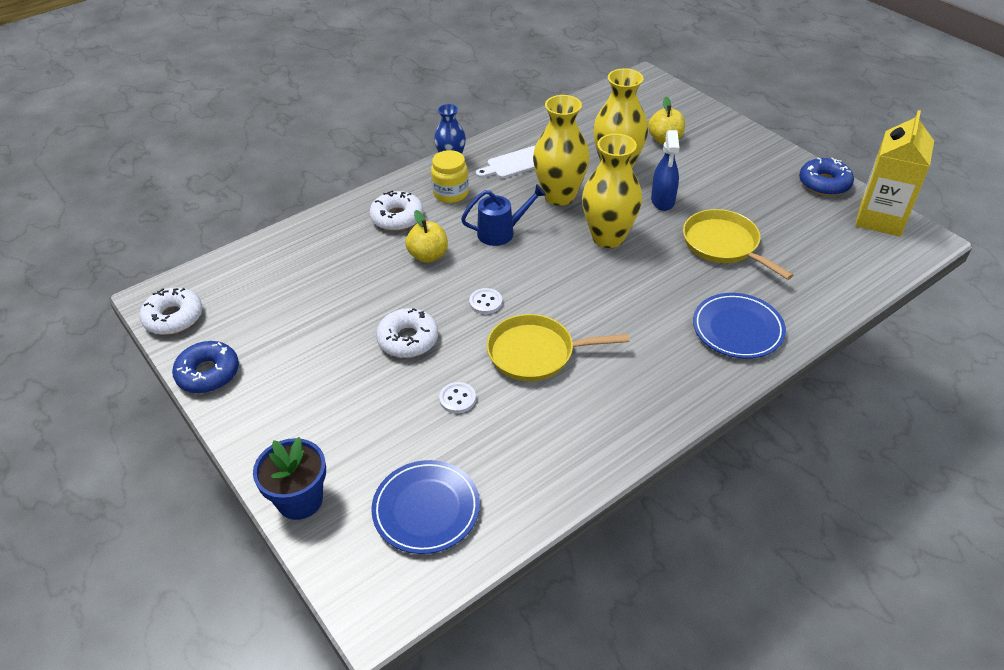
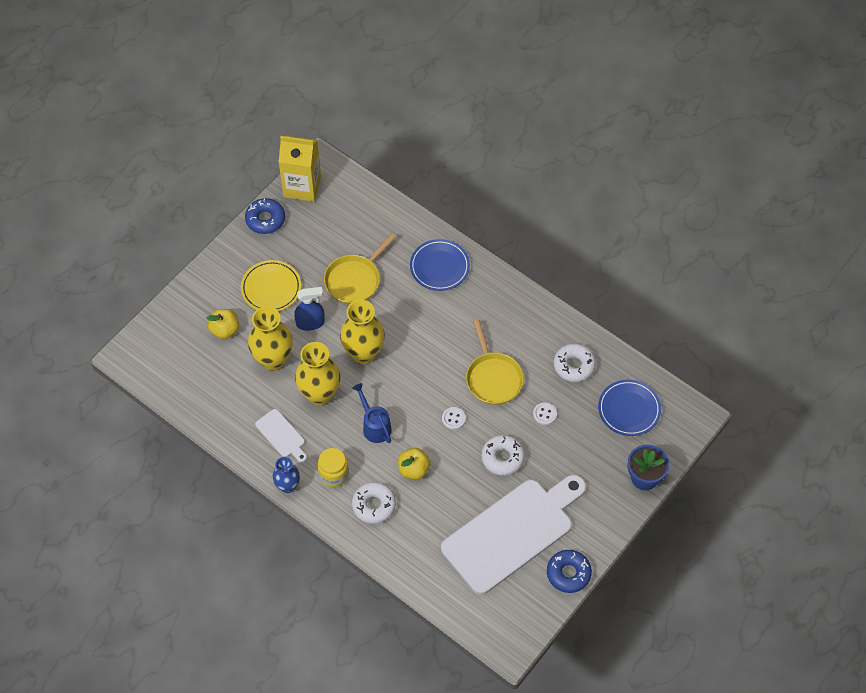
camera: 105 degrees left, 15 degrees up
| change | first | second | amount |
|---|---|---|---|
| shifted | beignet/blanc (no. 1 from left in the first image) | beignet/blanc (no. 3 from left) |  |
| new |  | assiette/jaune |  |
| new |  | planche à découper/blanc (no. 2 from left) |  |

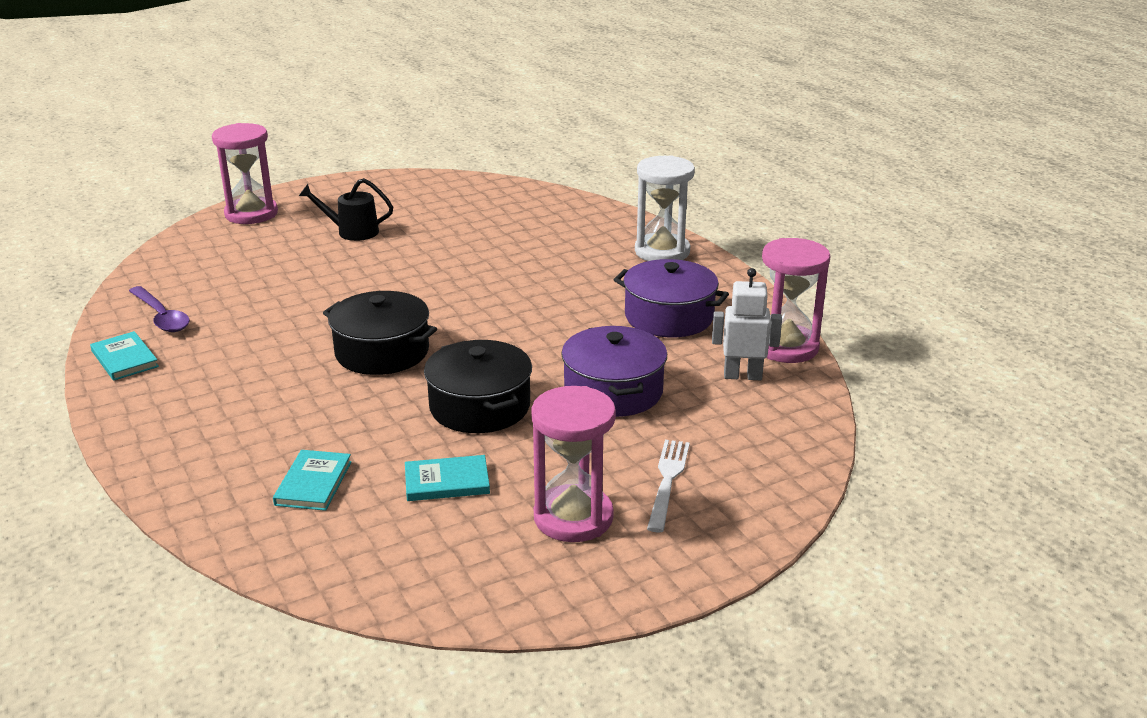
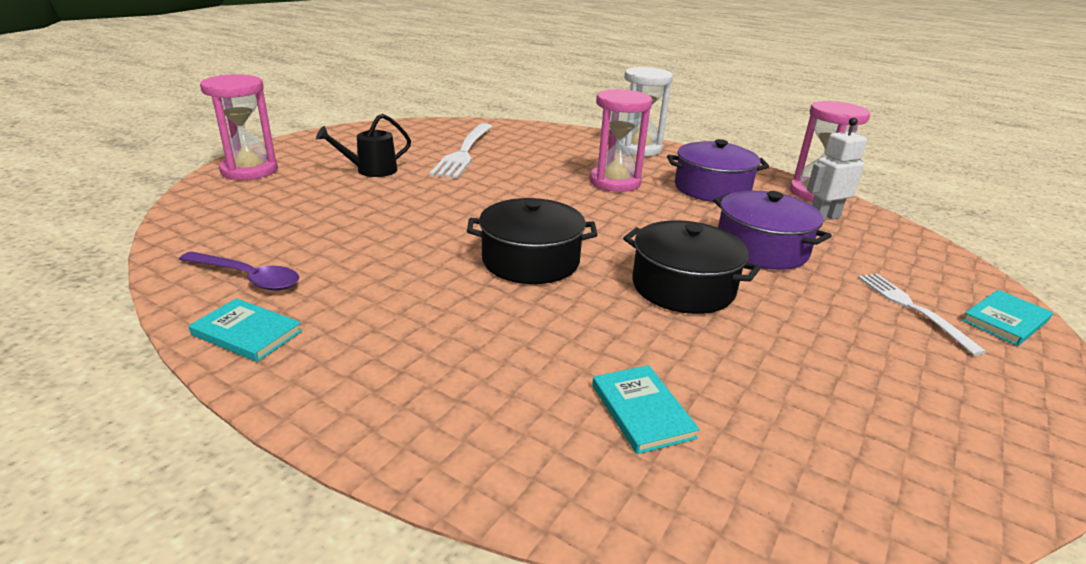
camera: 30 degrees left, 0 degrees up
| change | first | second | amount |
|---|---|---|---|
| shifted | sablier/rose (no. 2 from left) |  |  |
| shifted | livre/turquoise (no. 3 from left) |  |  |
| new |  | fourchette/blanc (no. 1 from left) |  |

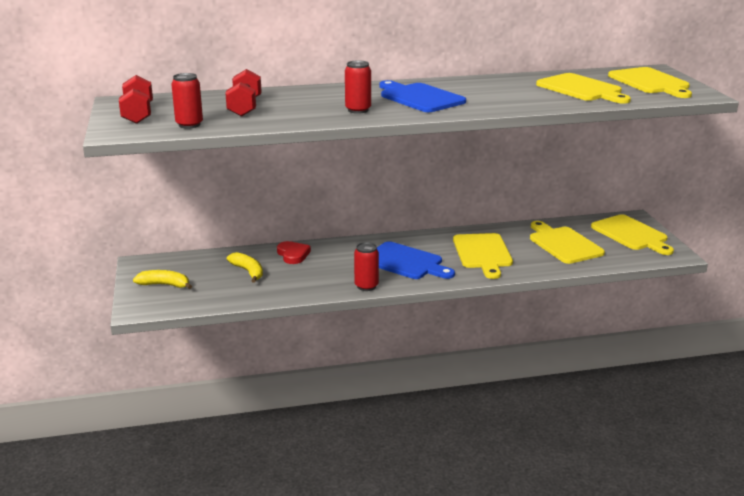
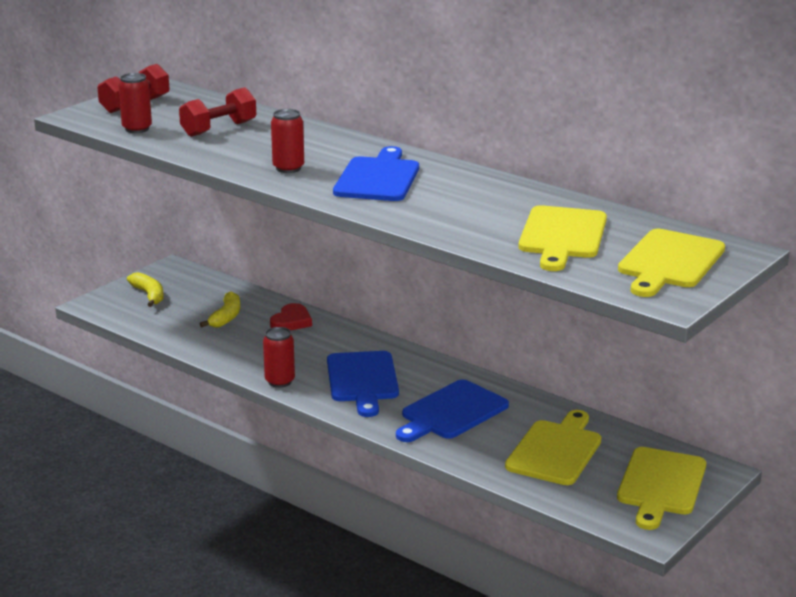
camera: 50 degrees right, 0 degrees up
| change | first | second | amount |
|---|---|---|---|
| repainted | planche à découper/jaune (no. 1 from left) | planche à découper/bleu (no. 3 from left) |  |

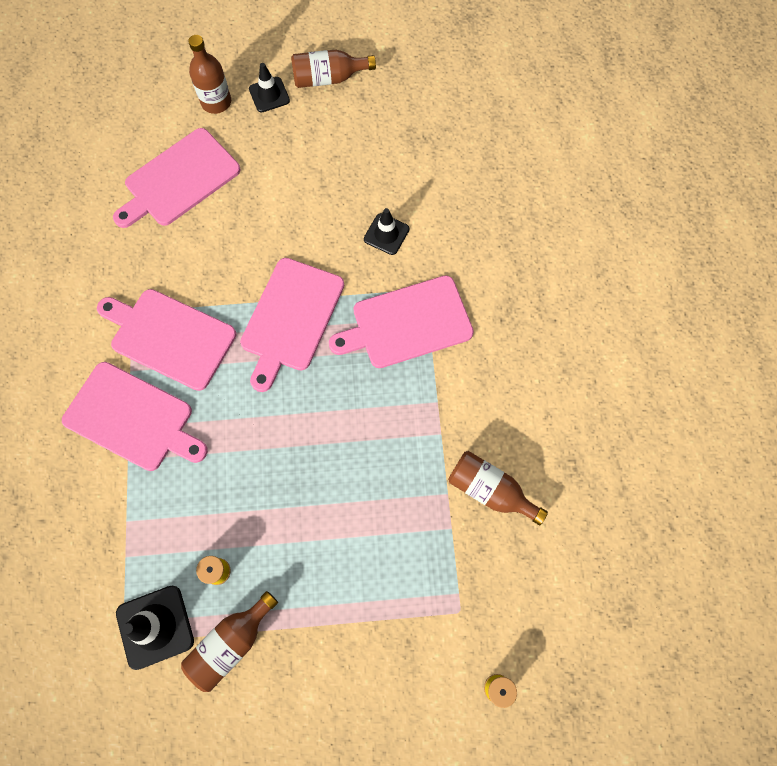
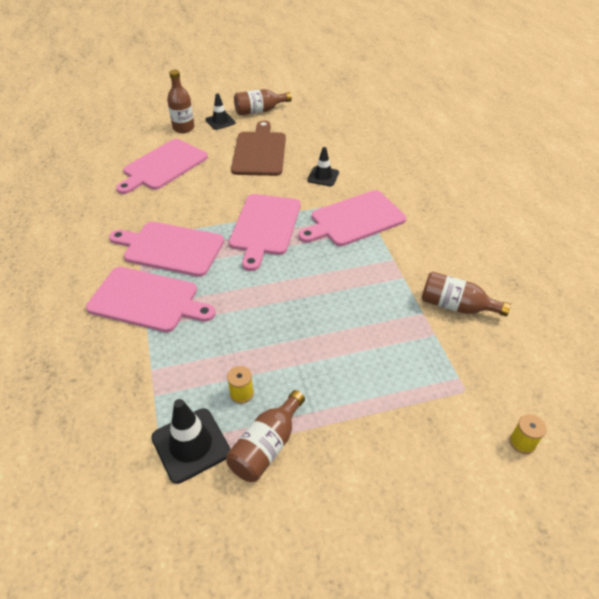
camera: 10 degrees left, 25 degrees down
| change | first | second | amount |
|---|---|---|---|
| new |  | planche à découper/marron |  |

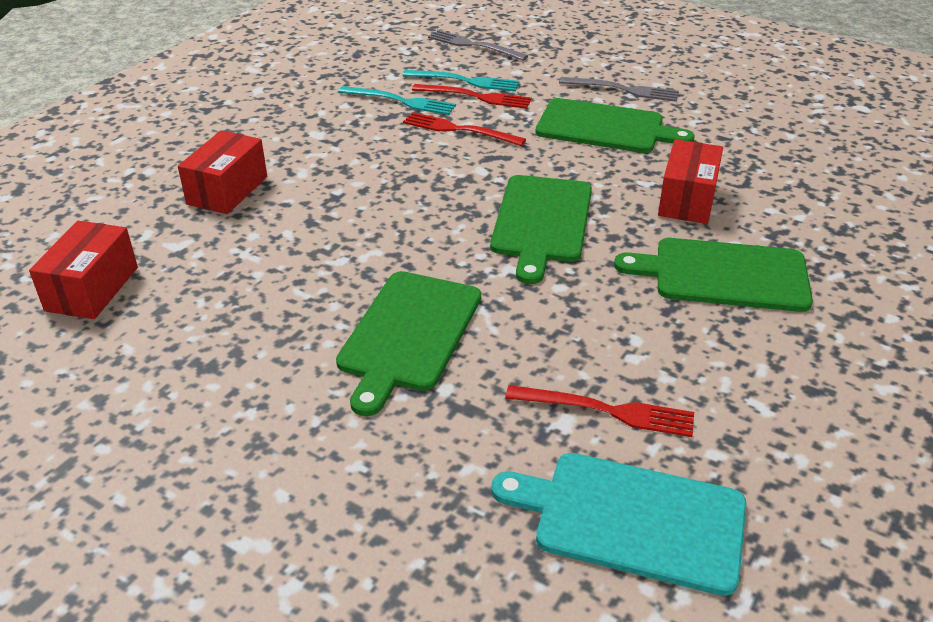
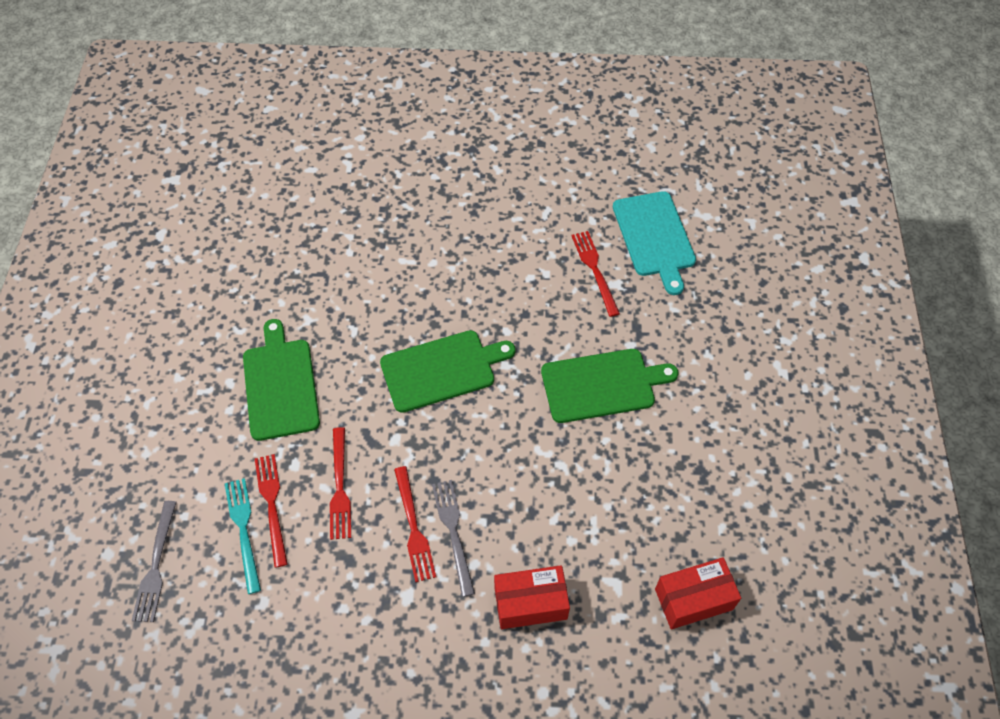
camera: 120 degrees left, 20 degrees up
| change | first | second | amount |
|---|---|---|---|
| shifted | fourchette/gris (no. 2 from left) |  |  |
| gone | fourchette/turquoise (no. 1 from left) |  |  |
| gone | boîte/rouge (no. 3 from left) |  |  |
| gone | planche à découper/vert (no. 4 from left) |  |  |
| new |  | fourchette/rouge (no. 3 from left) |  |

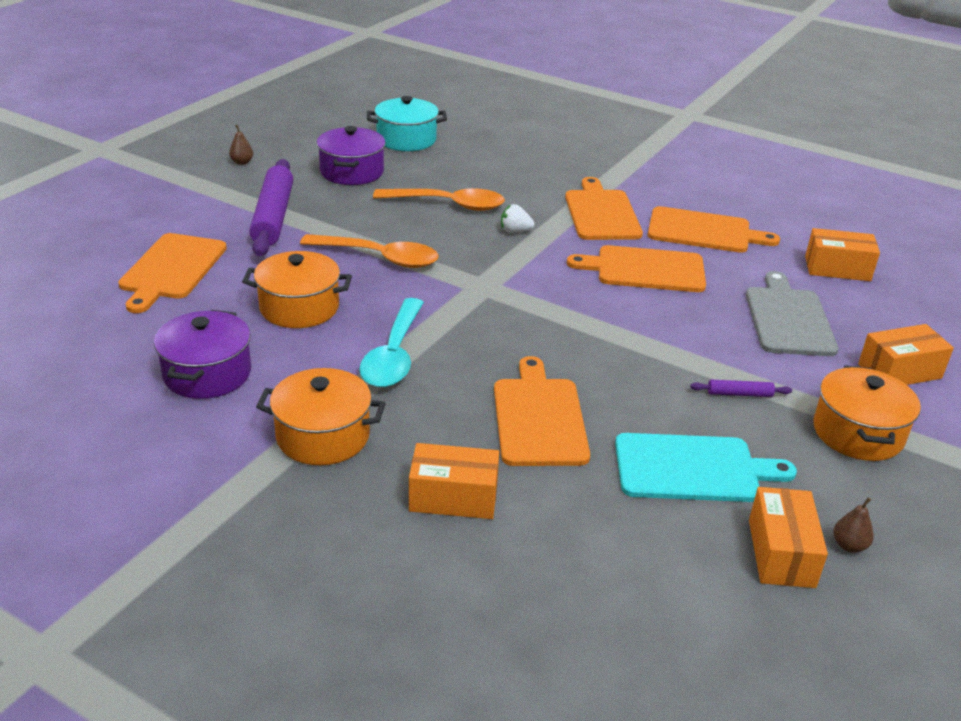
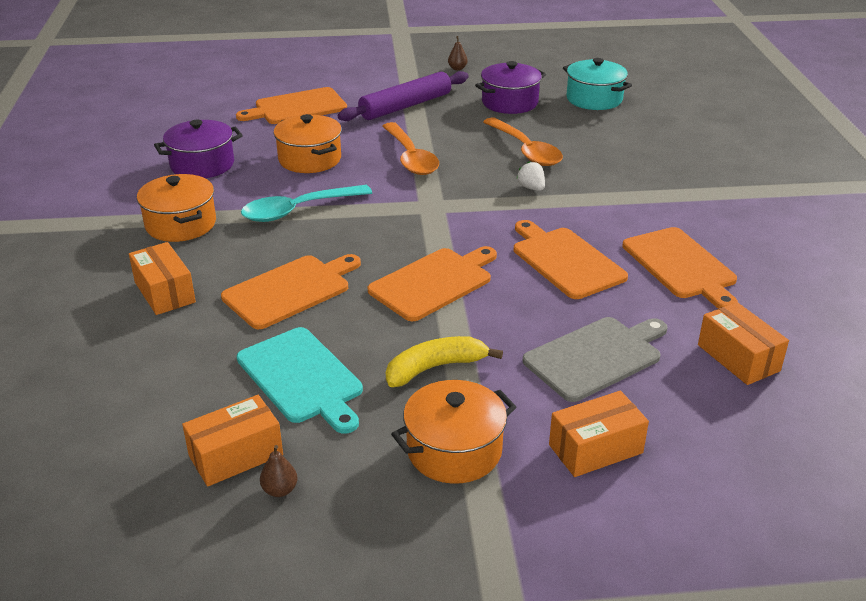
camera: 55 degrees right, 0 degrees up
| change | first | second | amount |
|---|---|---|---|
| shifted | planche à découper/orange (no. 3 from left) |  |  |
| rotated | boîte/orange (no. 4 from left in the first image) | boîte/orange (no. 3 from left) | 60 degrees counterclockwise |
| swapped | rouleau à pâtisserie/violet (no. 2 from left) | banane/jaune |  |

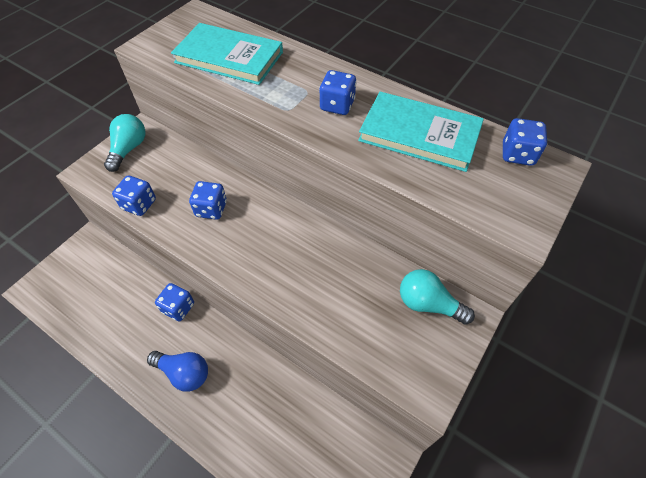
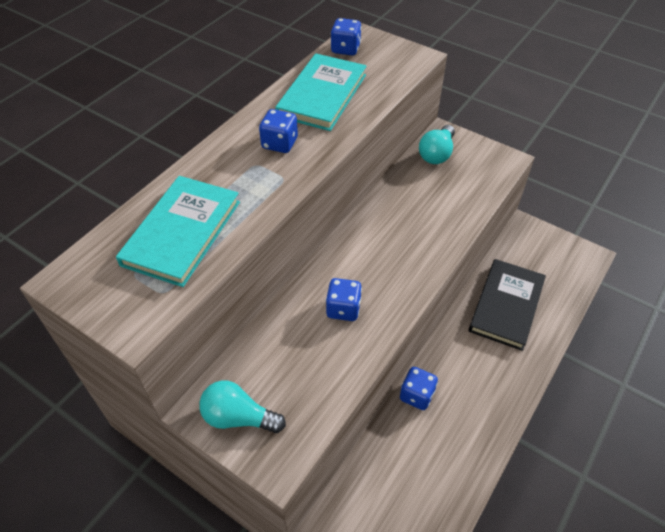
camera: 90 degrees left, 5 degrees down
| change | first | second | amount |
|---|---|---|---|
| gone | dé/bleu (no. 1 from left) |  |  |
| gone | ampoule/bleu |  |  |
| new |  | livre/noir |  |

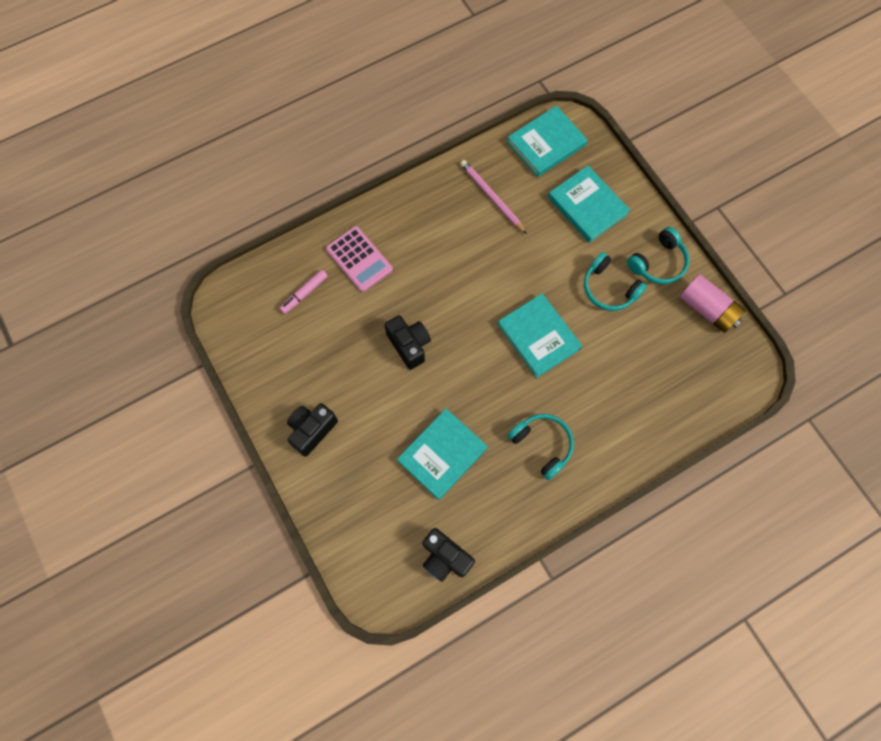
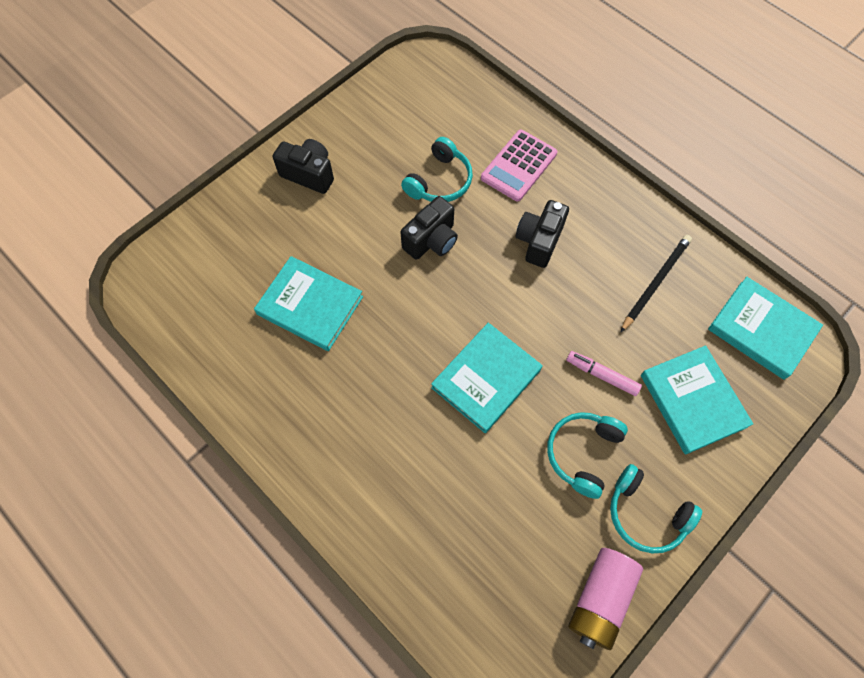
camera: 75 degrees right, 5 degrees down
| change | first | second | amount |
|---|---|---|---|
| repainted | crayon/rose | crayon/noir |  |
| rotated | livre/turquoise (no. 4 from left in the first image) | livre/turquoise (no. 3 from left) | 60 degrees counterclockwise |
| shifted | feutre/rose |  |  |
| shifted | casque audio/turquoise (no. 1 from left) |  |  |
| shifted | appareil photo/noir (no. 3 from left) |  |  |

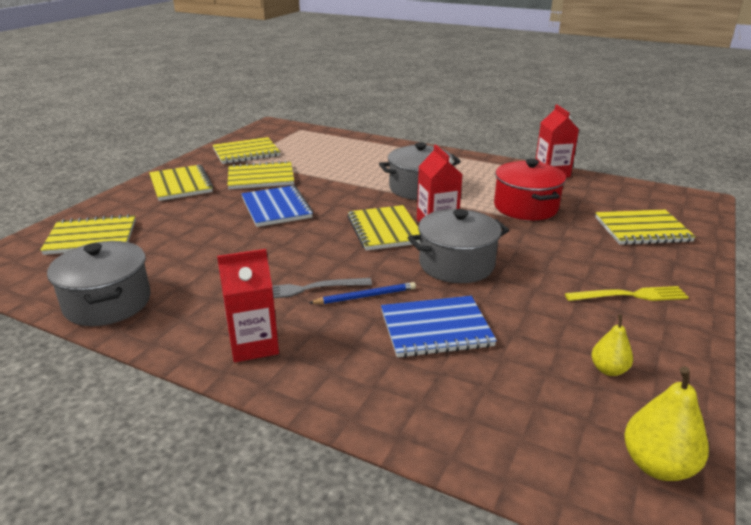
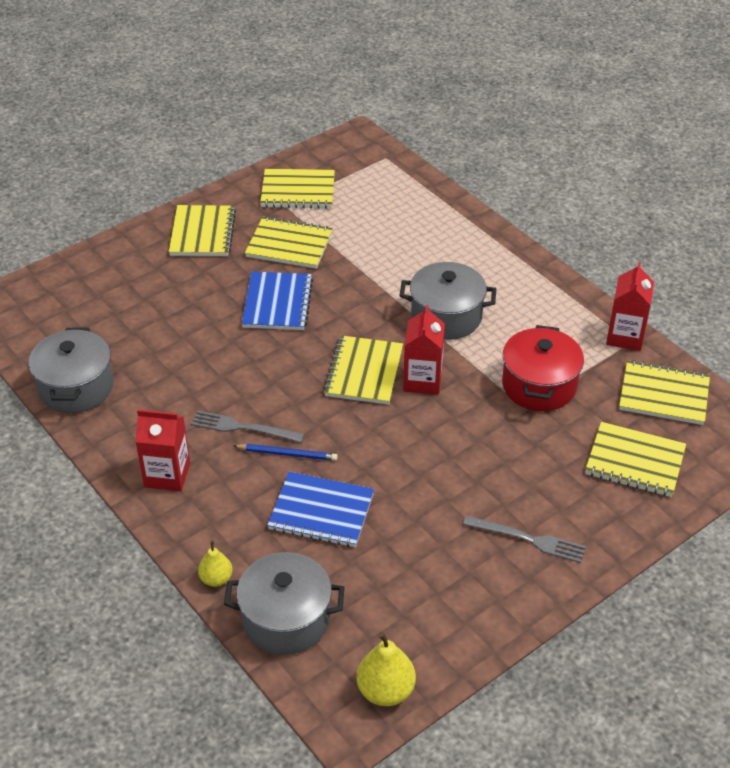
camera: 25 degrees right, 15 degrees up
| change | first | second | amount |
|---|---|---|---|
| shifted | marmite/gris (no. 3 from left in the first image) | marmite/gris (no. 2 from left) |  |
| shifted | carnet/jaune (no. 1 from left in the first image) | carnet/jaune (no. 6 from left) |  |
| repainted | fourchette/jaune | fourchette/gris (no. 2 from left) |  |
| shifted | poire/jaune (no. 1 from left) |  |  |

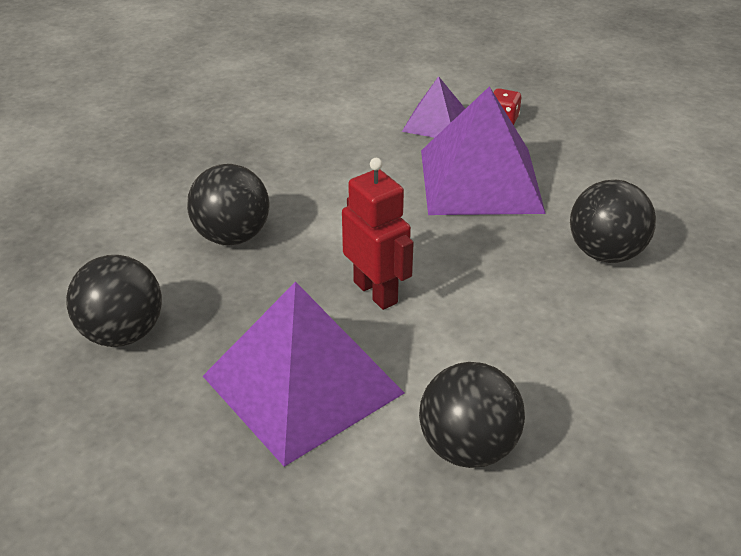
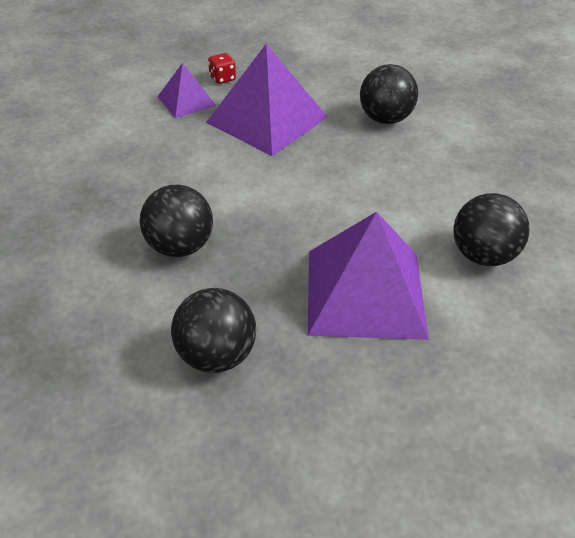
camera: 50 degrees left, 5 degrees up
| change | first | second | amount |
|---|---|---|---|
| gone | robot/rouge |  |  |

